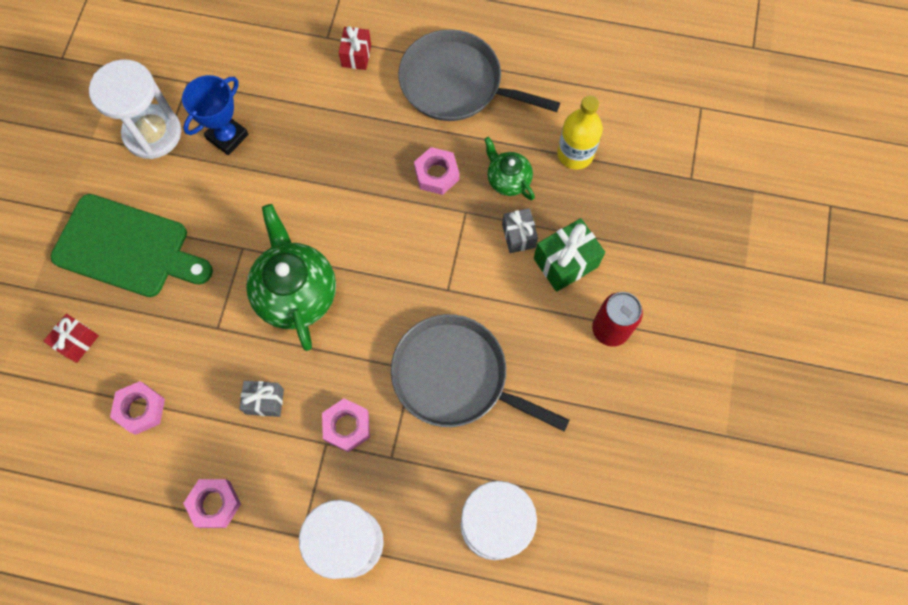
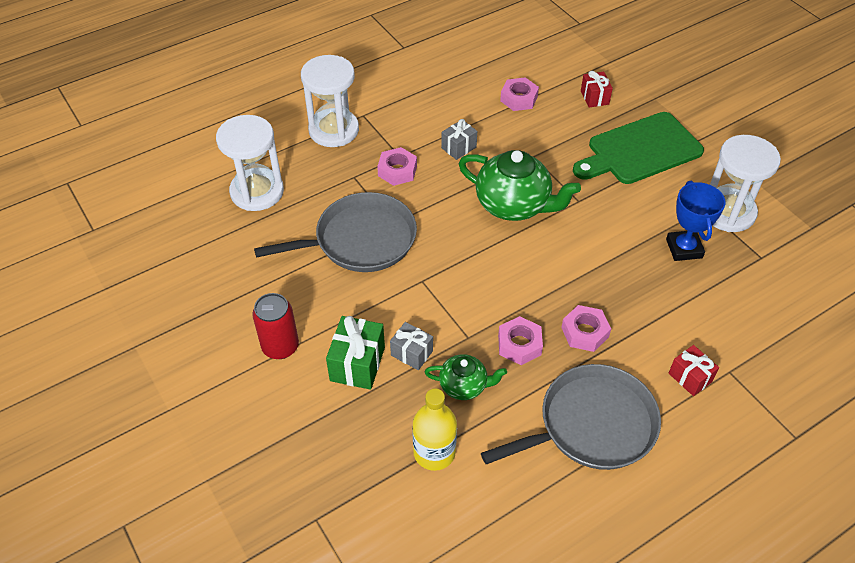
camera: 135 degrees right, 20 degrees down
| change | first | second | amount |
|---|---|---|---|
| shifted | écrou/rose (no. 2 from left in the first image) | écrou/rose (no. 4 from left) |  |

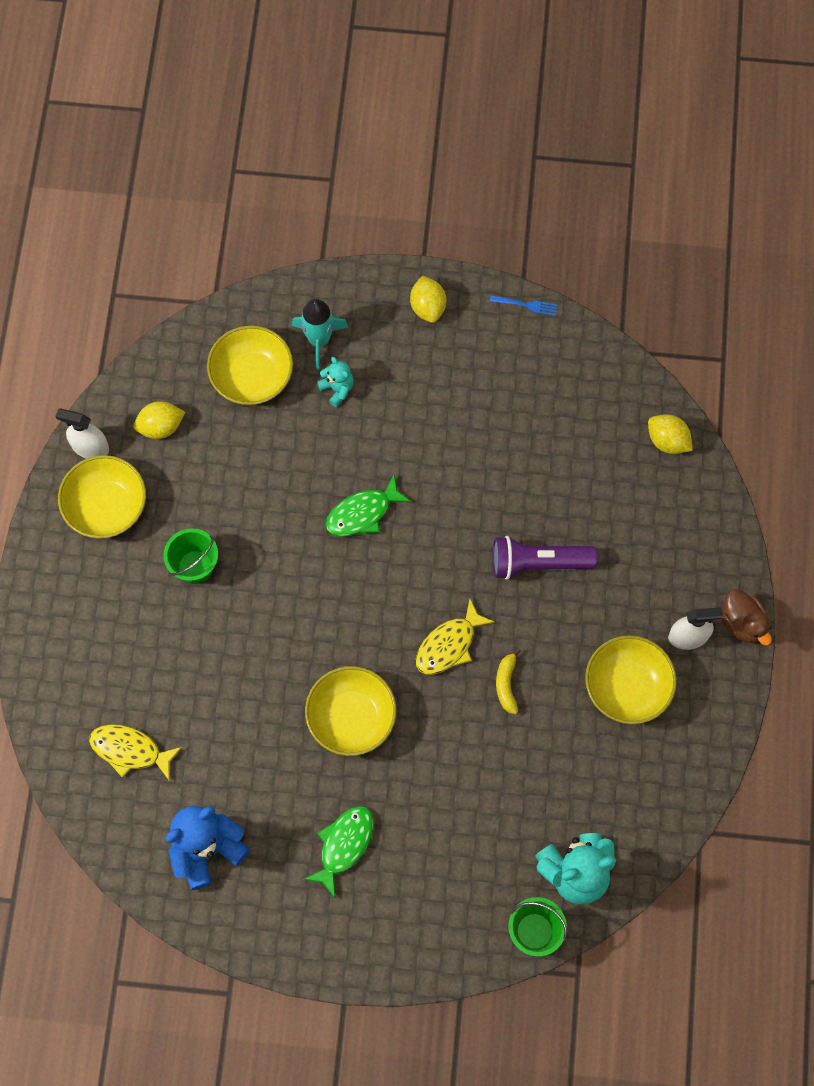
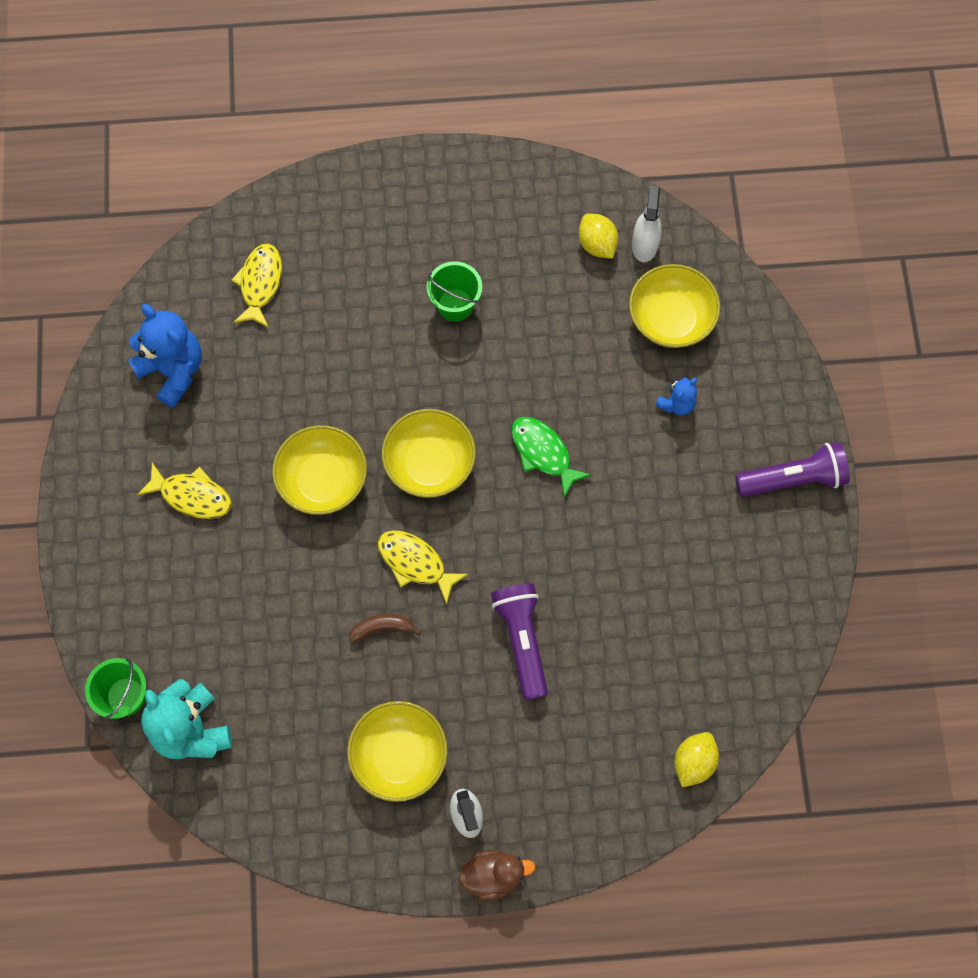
camera: 80 degrees right, 0 degrees up
| change | first | second | amount |
|---|---|---|---|
| swapped | citron/jaune (no. 2 from left) | lampe de poche/violet (no. 2 from left) |  |
| gone | fourchette/bleu |  |  |
| gone | fusée/turquoise |  |  |
| repainted | ours en peluche/turquoise (no. 1 from left) | ours en peluche/bleu (no. 2 from left) |  |
| shifted | vaporisateur/blanc (no. 1 from left in the first image) | vaporisateur/blanc (no. 2 from left) |  |
| shifted | bol/jaune (no. 1 from left in the first image) | bol/jaune (no. 3 from left) |  |
| rotated | canard/marron |  | 150 degrees counterclockwise |
| repainted | banane/jaune | banane/marron |  |
| repainted | poisson/vert (no. 1 from left) | poisson/jaune (no. 1 from left) |  |

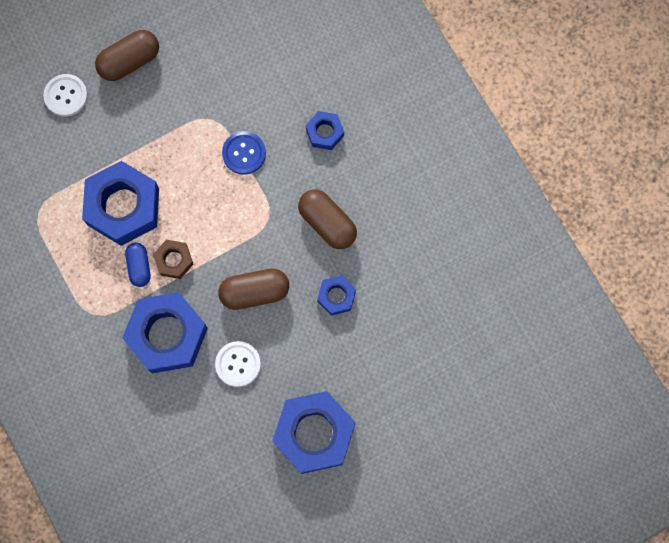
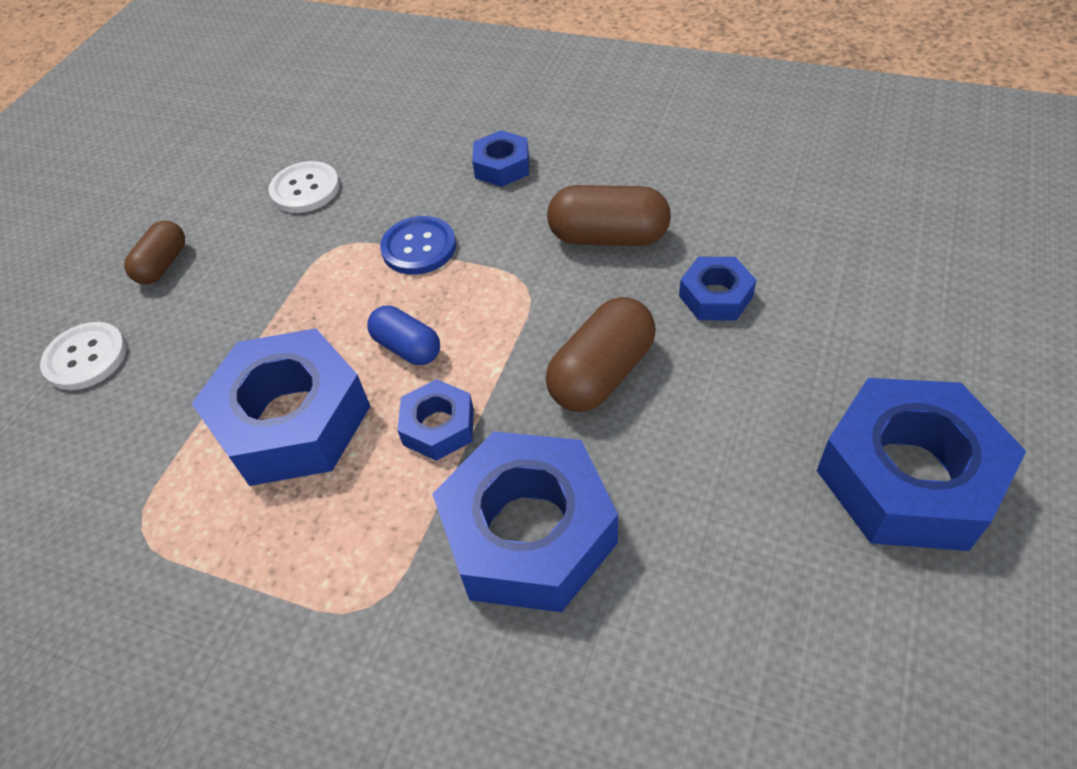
camera: 35 degrees left, 25 degrees down
| change | first | second | amount |
|---|---|---|---|
| scaled | gélule/marron (no. 1 from left) |  | x0.64 |
| repainted | écrou/marron | écrou/bleu (no. 2 from left) |  |
| shifted | gélule/bleu |  |  |
| shifted | bouton/blanc (no. 2 from left) |  |  |

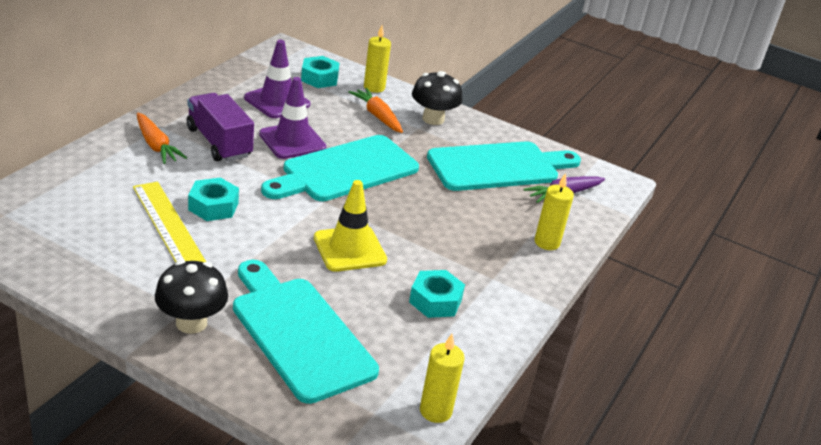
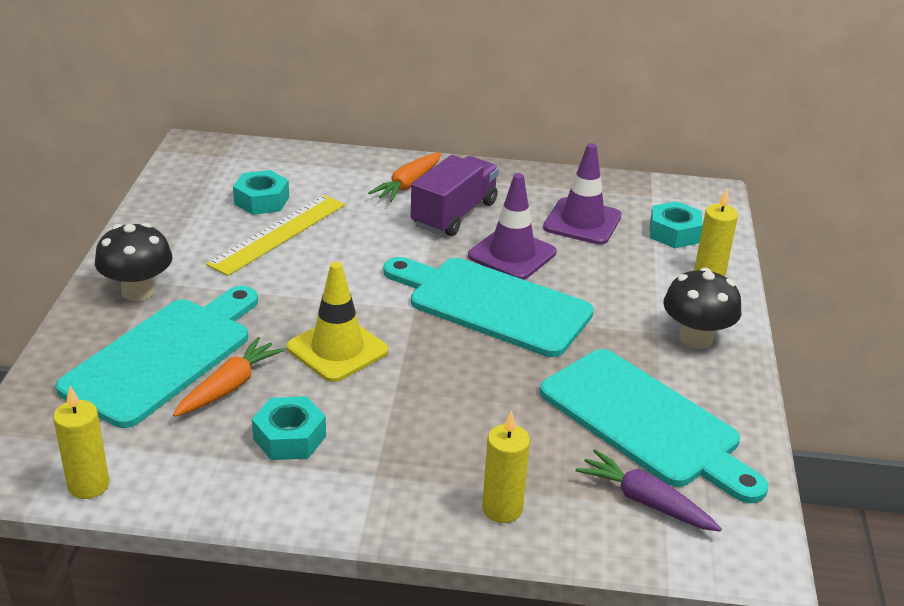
camera: 70 degrees right, 0 degrees up
| change | first | second | amount |
|---|---|---|---|
| shifted | carotte/orange (no. 2 from left in the first image) | carotte/orange (no. 1 from left) |  |
| shifted | écrou/turquoise (no. 1 from left) |  |  |

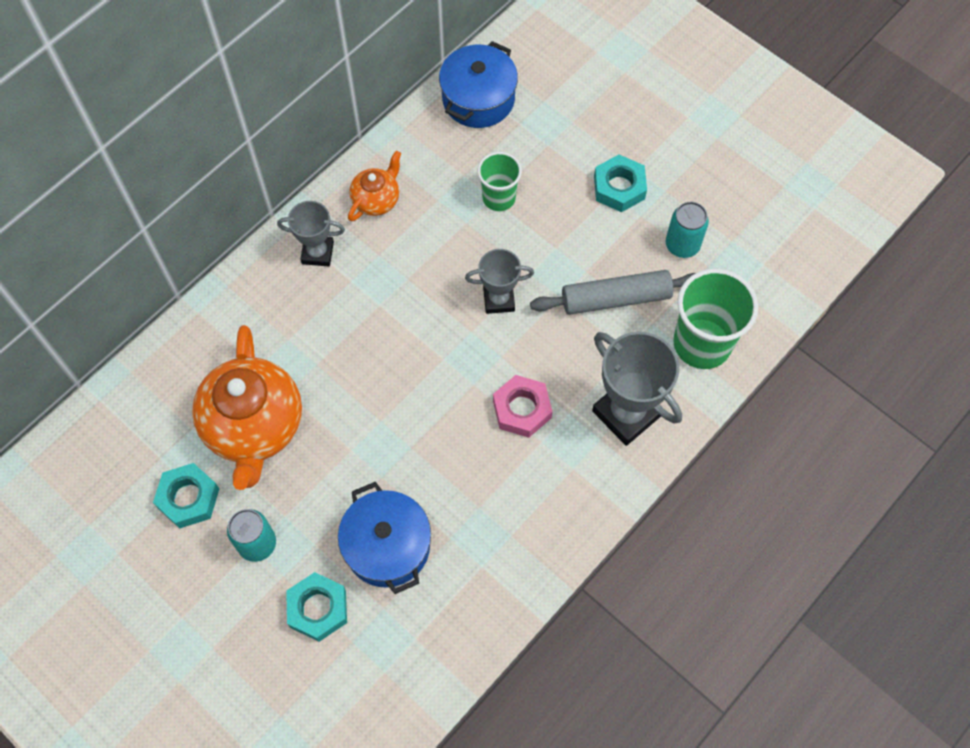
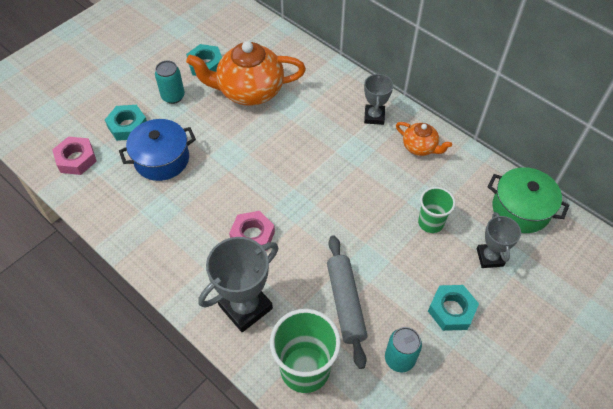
camera: 90 degrees right, 10 degrees down
| change | first | second | amount |
|---|---|---|---|
| repainted | marmite/bleu (no. 2 from left) | marmite/vert |  |
| shifted | trophée/gris (no. 2 from left in the first image) | trophée/gris (no. 3 from left) |  |
| new |  | écrou/rose (no. 1 from left) |  |

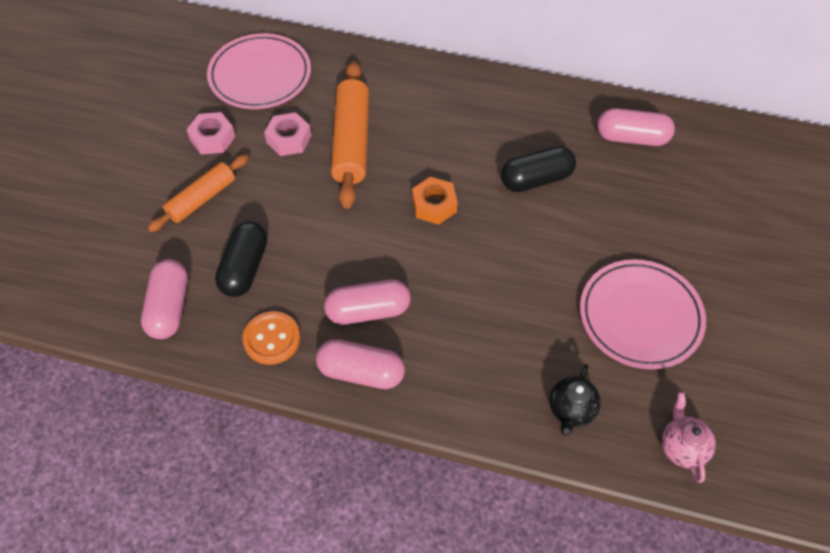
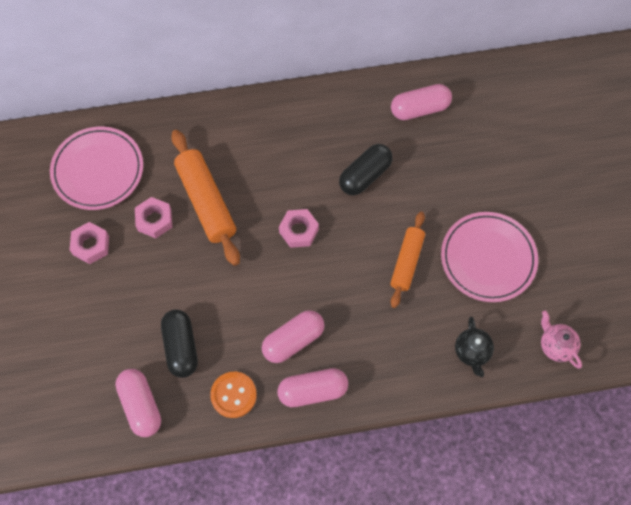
camera: 25 degrees left, 10 degrees up
| change | first | second | amount |
|---|---|---|---|
| shifted | rouleau à pâtisserie/orange (no. 1 from left in the first image) | rouleau à pâtisserie/orange (no. 2 from left) |  |
| repainted | écrou/orange | écrou/rose (no. 3 from left) |  |

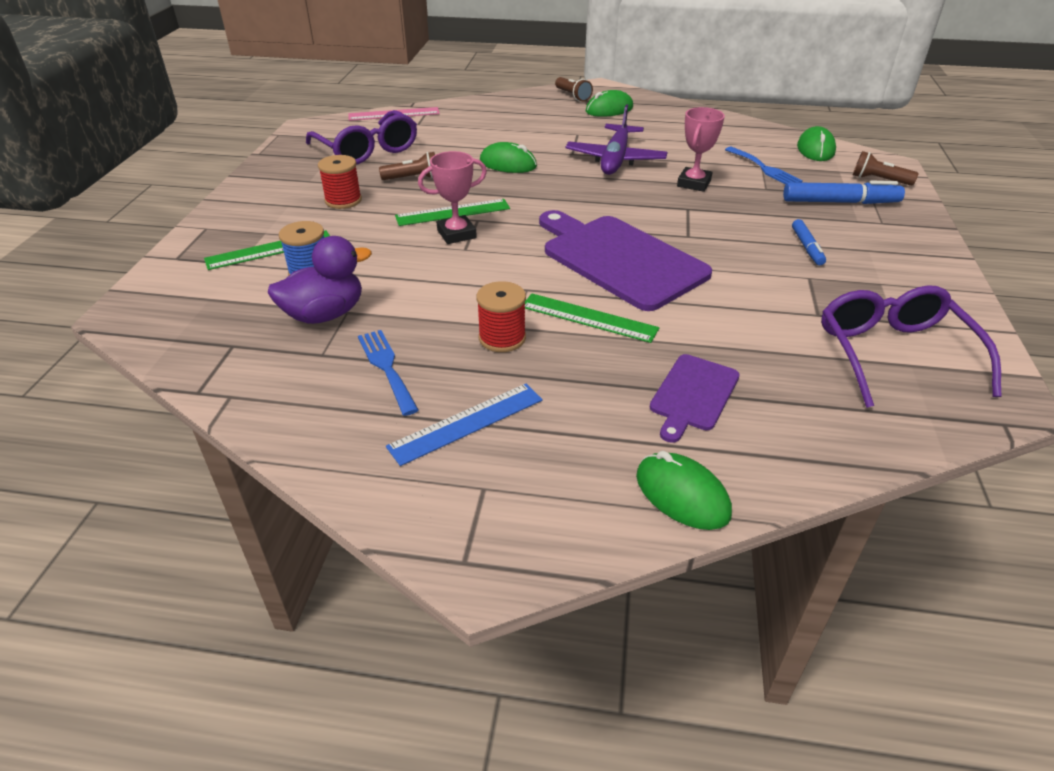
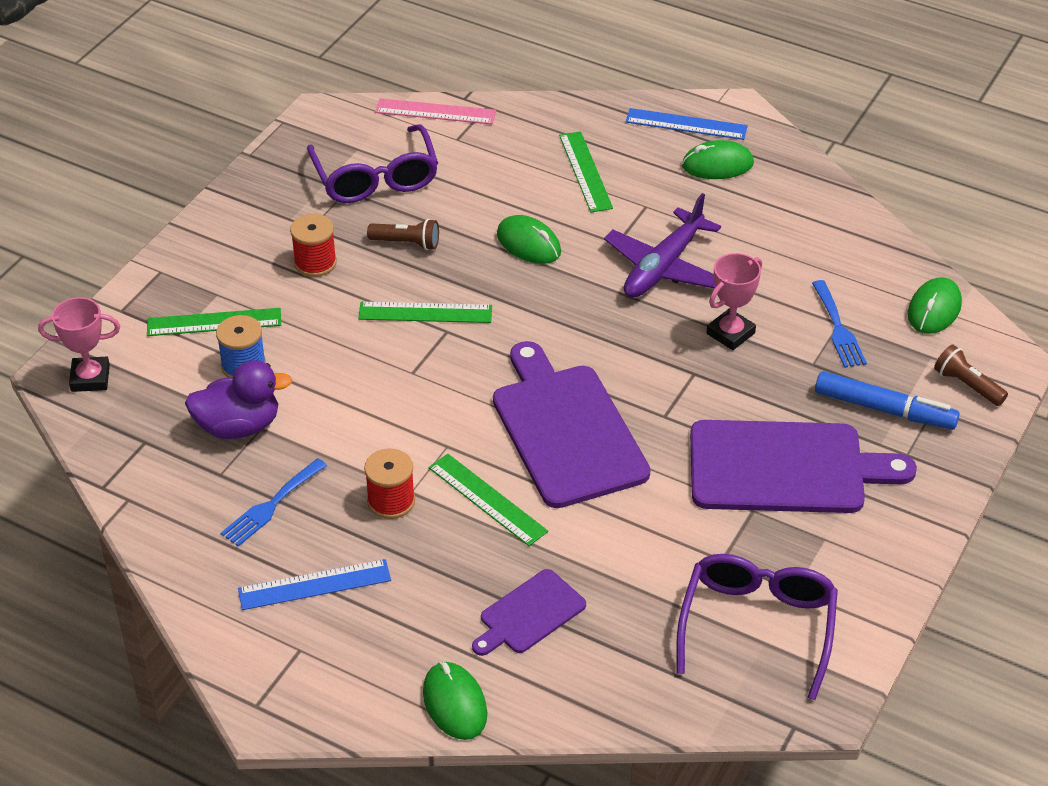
camera: 20 degrees right, 5 degrees up
| change | first | second | amount |
|---|---|---|---|
| swapped | lampe de poche/marron (no. 2 from left) | règle/bleu (no. 2 from left) |  |
| shifted | trophée/rose (no. 1 from left) |  |  |
| swapped | feutre/bleu (no. 1 from left) | planche à découper/violet (no. 3 from left) |  |
| rotated | fourchette/bleu (no. 1 from left) |  | 135 degrees counterclockwise |
| new |  | règle/vert (no. 4 from left) |  |

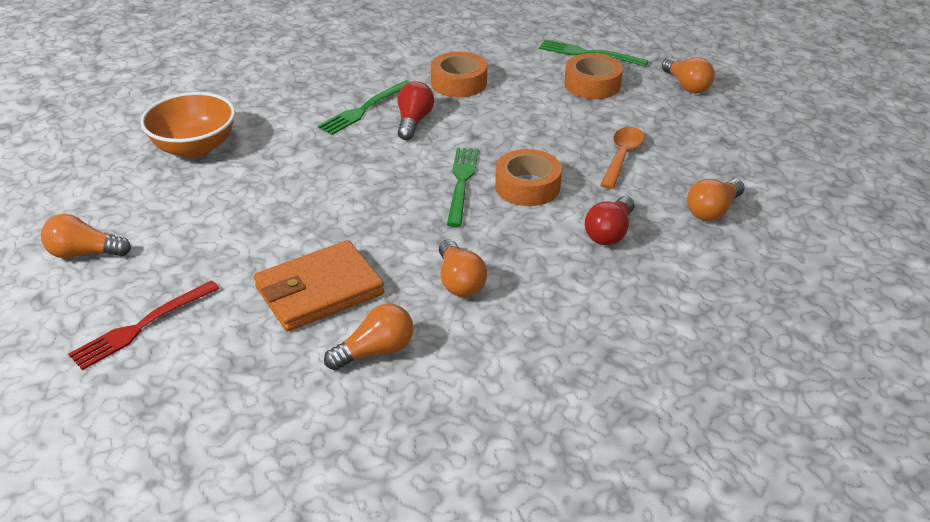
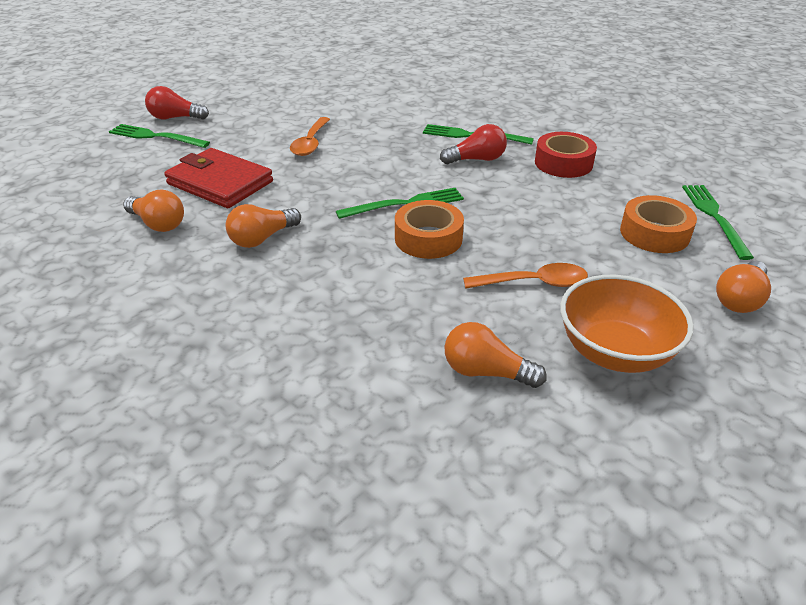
camera: 65 degrees right, 0 degrees up
| change | first | second | amount |
|---|---|---|---|
| repainted | ruban adhésif/orange (no. 1 from left) | ruban adhésif/rouge |  |
| shifted | bol/orange |  |  |
| shifted | ampoule/rouge (no. 2 from left in the first image) | ampoule/rouge (no. 1 from left) |  |
| gone | ampoule/orange (no. 1 from left) |  |  |
| repainted | portefeuille/orange | portefeuille/rouge |  |
| repainted | fourchette/rouge | fourchette/vert (no. 1 from left) |  |
| new |  | cuillère/orange (no. 1 from left) |  |

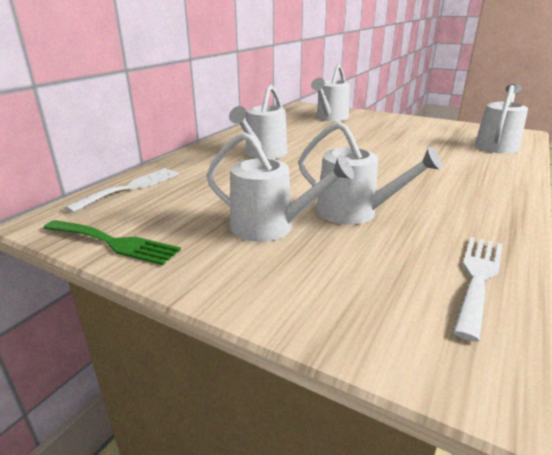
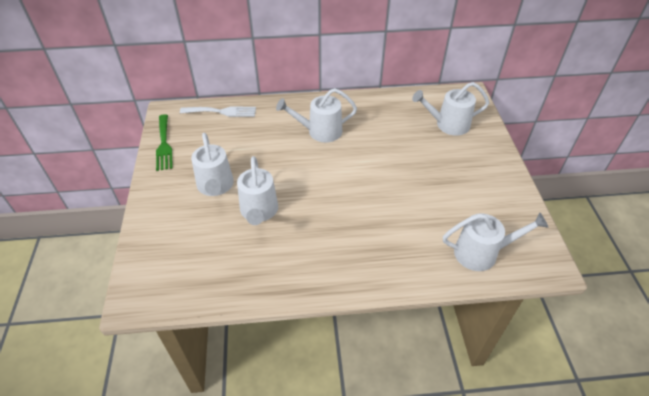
camera: 55 degrees right, 20 degrees up
| change | first | second | amount |
|---|---|---|---|
| gone | fourchette/blanc (no. 2 from left) |  |  |

